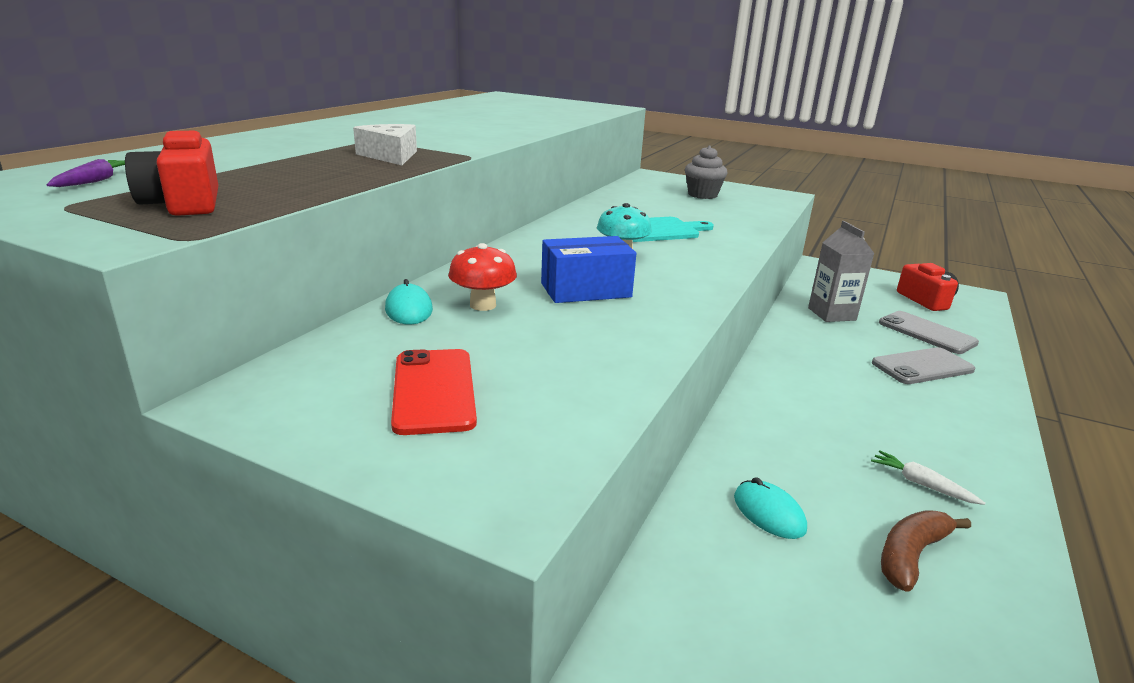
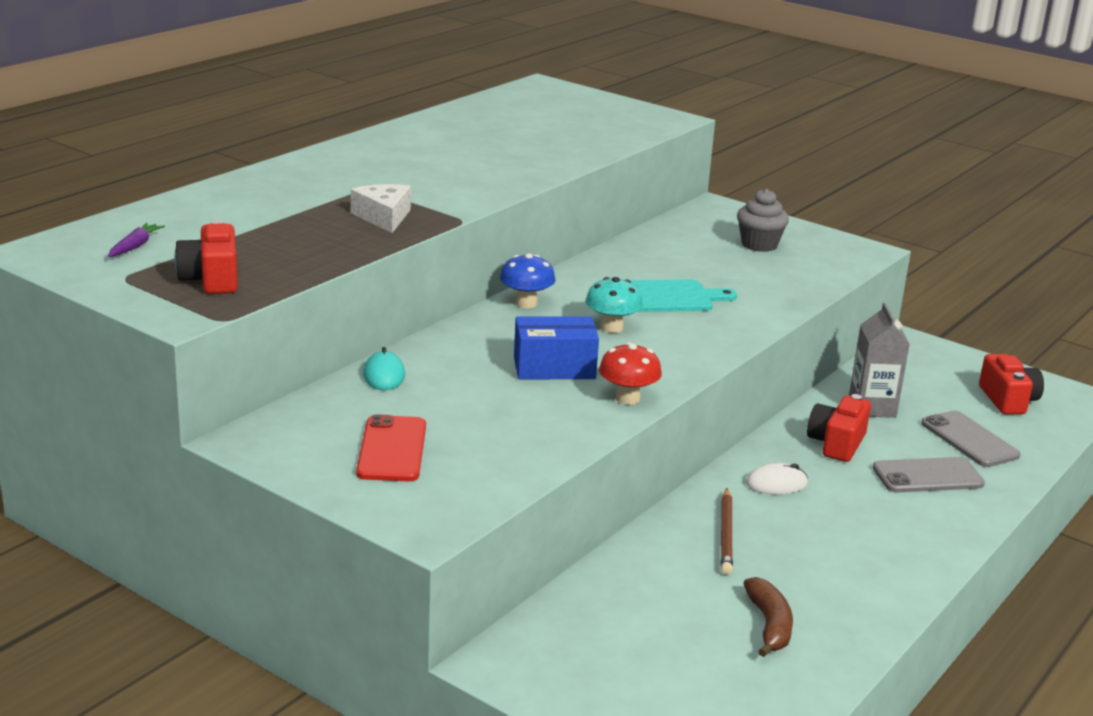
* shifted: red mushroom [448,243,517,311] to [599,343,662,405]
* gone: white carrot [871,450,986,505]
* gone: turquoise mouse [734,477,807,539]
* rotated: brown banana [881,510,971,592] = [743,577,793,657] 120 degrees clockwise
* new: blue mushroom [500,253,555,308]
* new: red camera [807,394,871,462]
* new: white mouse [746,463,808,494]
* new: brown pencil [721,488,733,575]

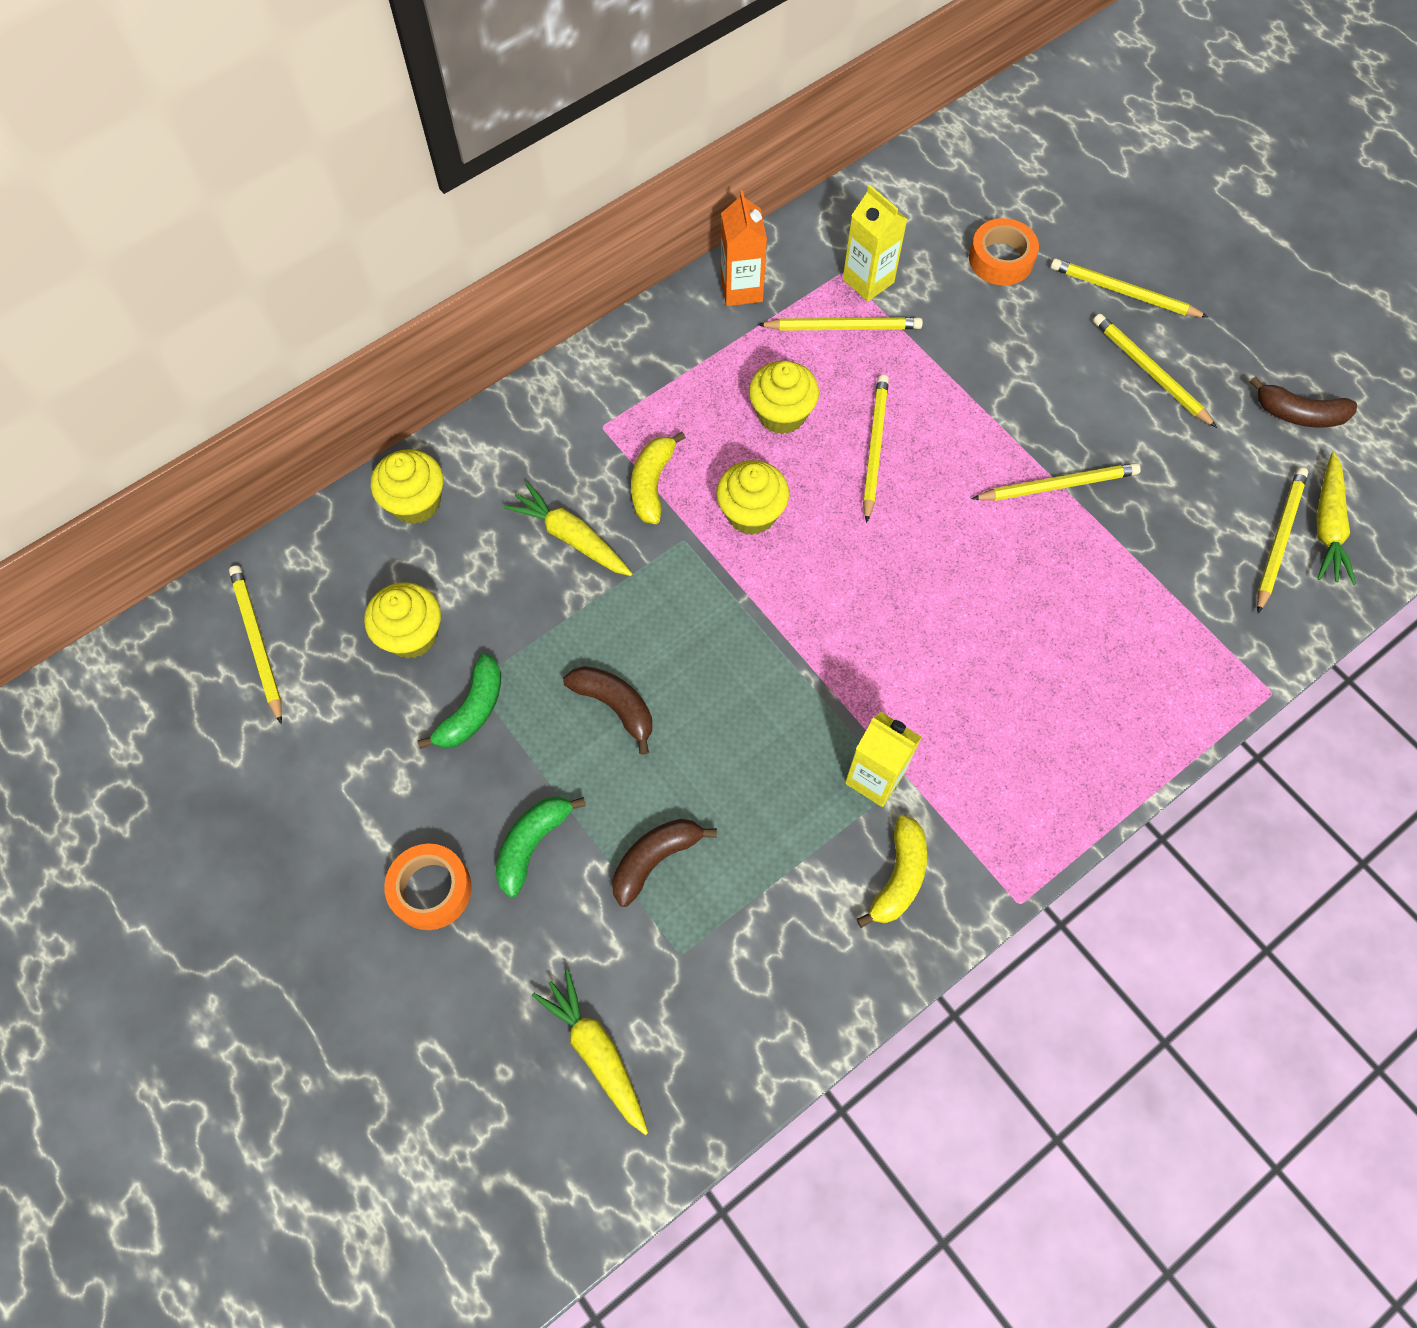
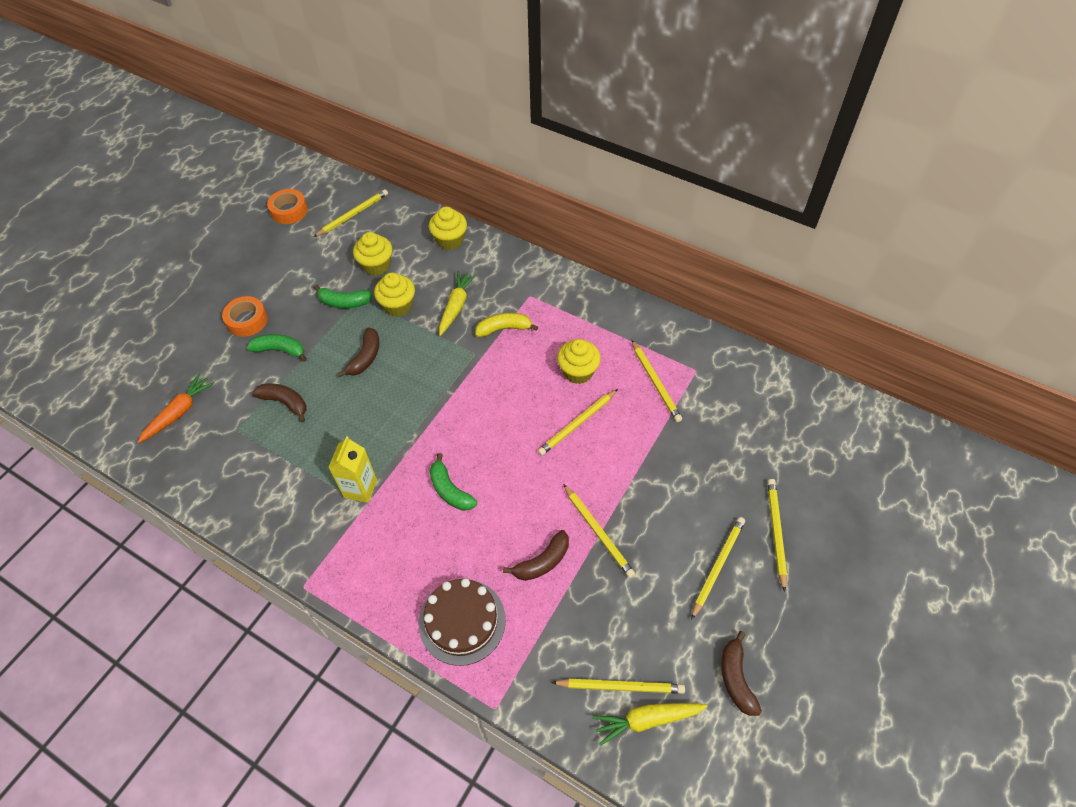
* gone: yellow carton [843,185,907,302]
* gone: orange carton [721,190,767,306]
* shifted: orange tape [969,218,1039,286] to [267,189,308,224]
* rotated: yellow pencil [863,375,889,523] = [538,389,618,456] 150 degrees clockwise
* shifted: yellow cupcake [716,460,789,535] to [374,273,415,317]
* gone: yellow banana [857,815,927,928]
* repainted: yellow carrot [532,970,648,1135] to orange carrot [138,373,215,443]
* new: green banana [430,453,477,511]
* new: brown banana [503,530,569,581]
* new: brown cake [419,578,506,666]

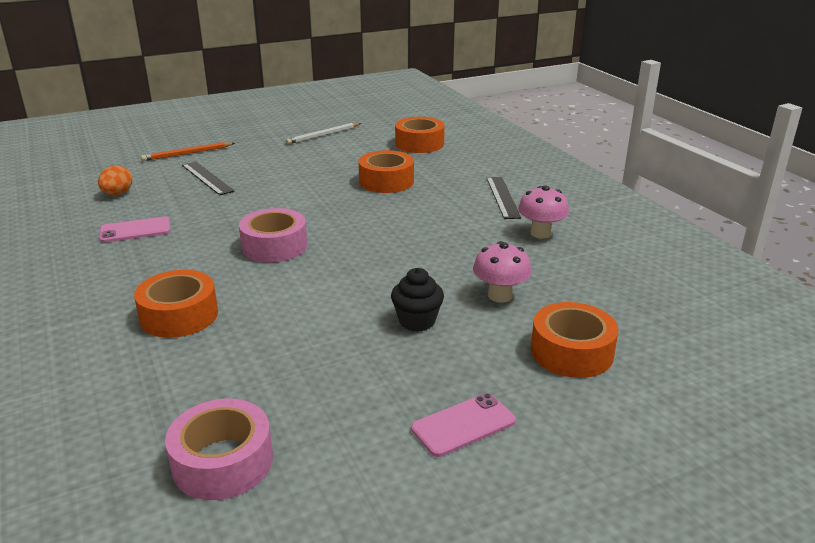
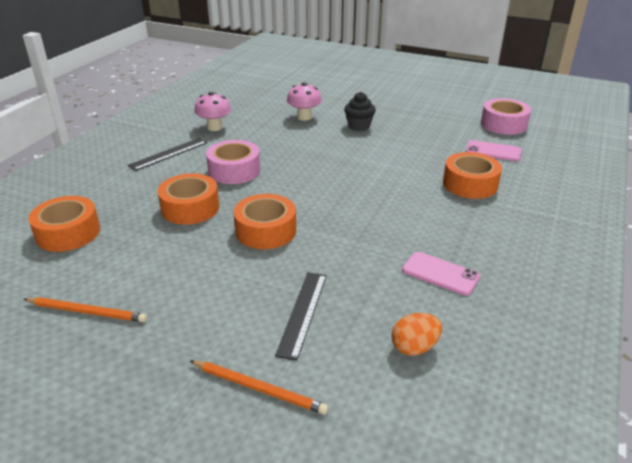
* repainted: white pencil [286,123,361,144] to orange pencil [24,297,147,322]
* shifted: pink tape [239,208,307,263] to [206,140,260,184]
* shifted: orange tape [531,302,619,378] to [234,194,296,249]
* shifted: pink phone [411,393,516,457] to [466,140,522,161]

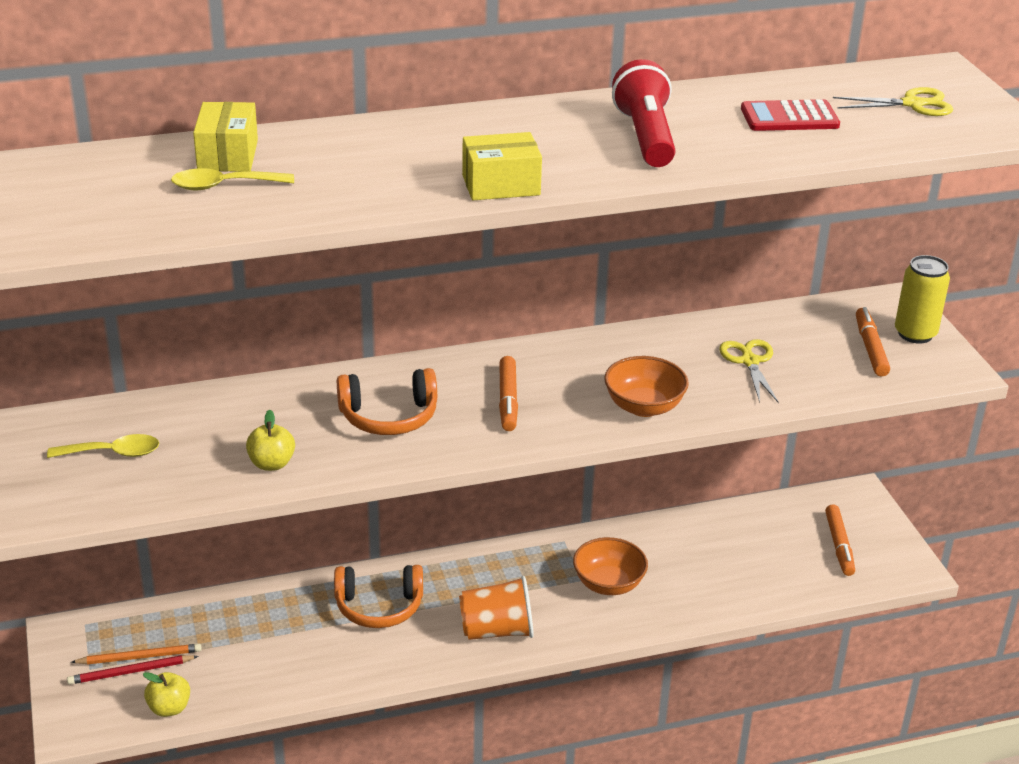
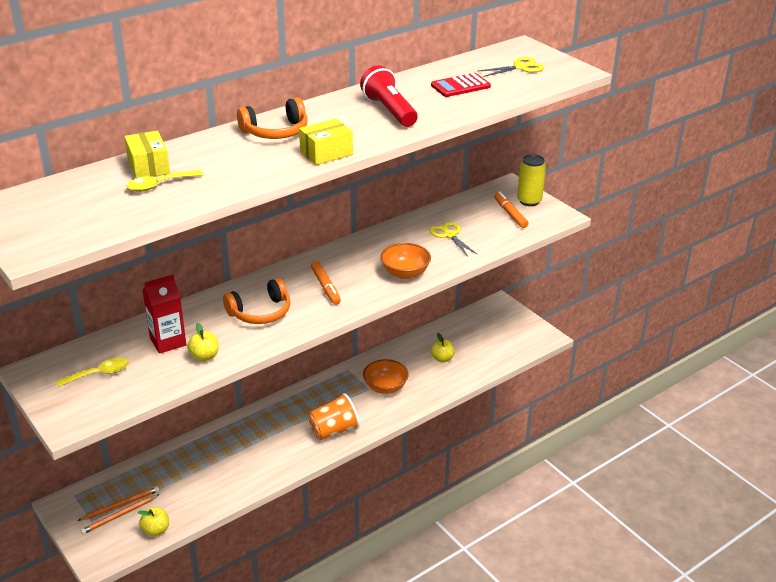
* gone: orange marker [825,504,855,576]
* shifted: orange headphones [334,565,423,628] to [237,97,308,139]
* repainted: red pencil [67,655,199,685] to orange pencil [80,494,160,535]
* new: red carton [142,275,186,354]
* new: yellow apple [430,333,455,363]

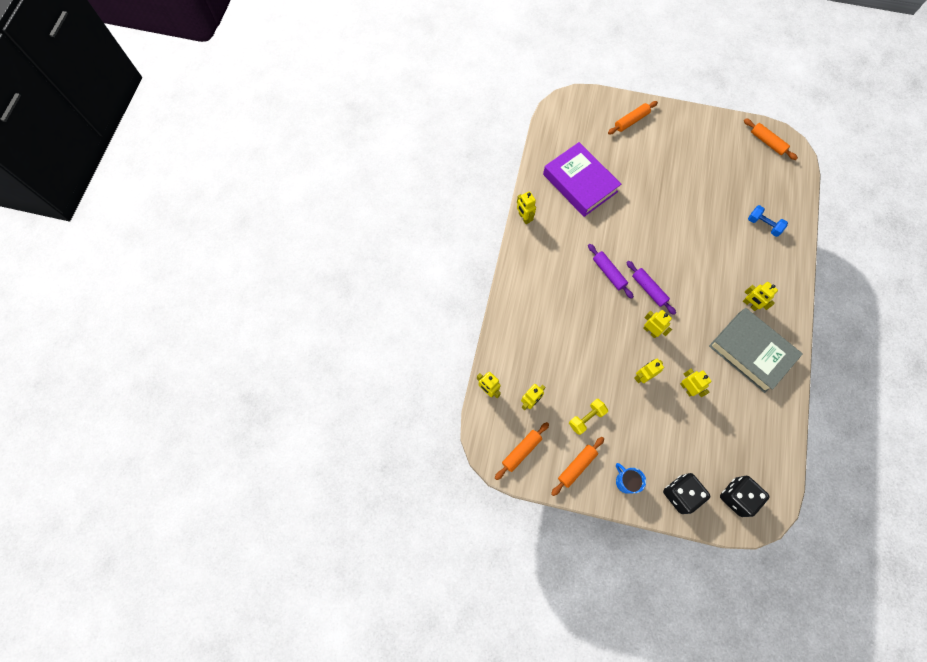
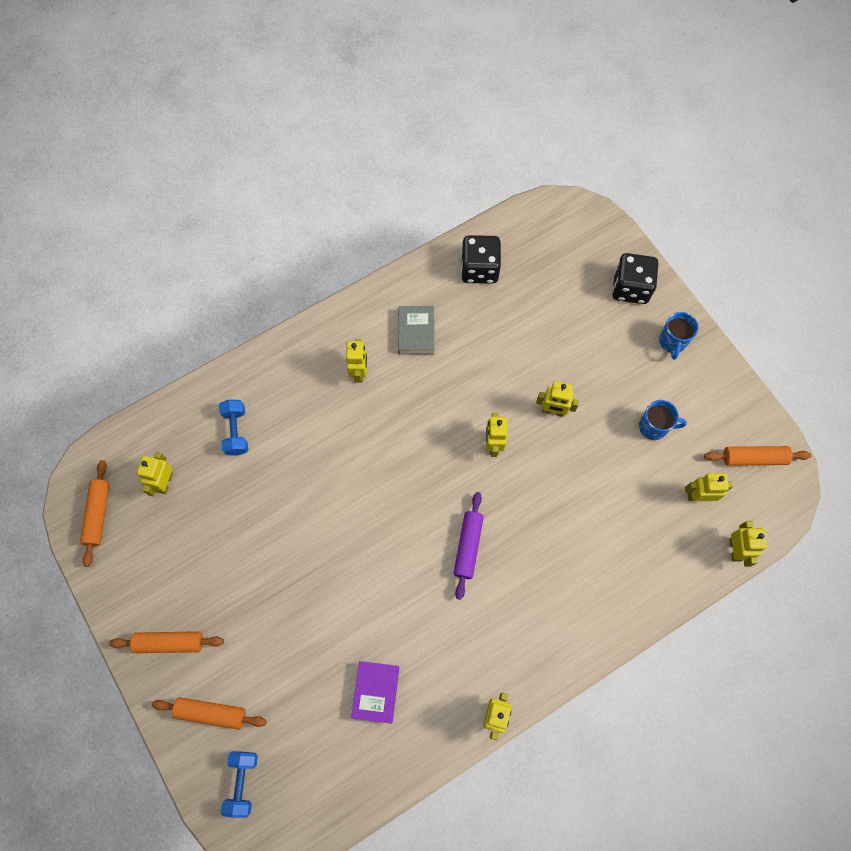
* scaled: purple book [543,142,621,217] = [351,661,399,724] x0.51
* gone: purple rolling pin [626,261,676,315]
* scaled: grey book [709,308,803,393] = [398,306,434,355] x0.51
* shifted: yellow robot [680,369,712,397] to [137,452,173,496]
* swapped: yellow dumbbell [569,399,608,435] to blue mug [639,400,687,440]
* shifted: orange rolling pin [551,437,604,496] to [109,631,224,653]
* shifted: black dice [720,476,770,517] to [461,235,501,284]
* new: blue dumbbell [221,751,258,818]

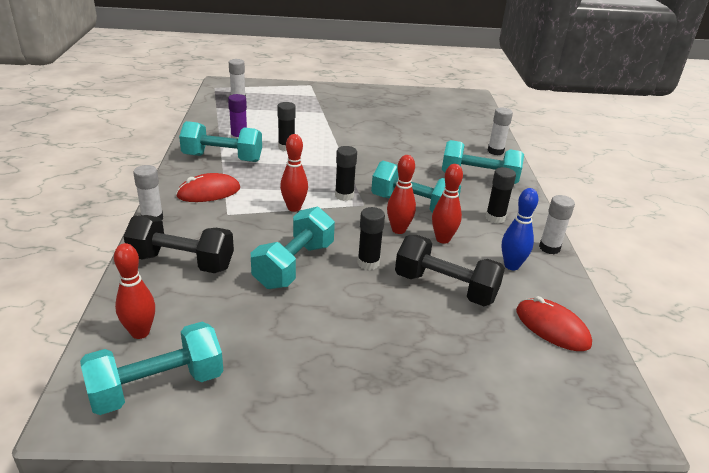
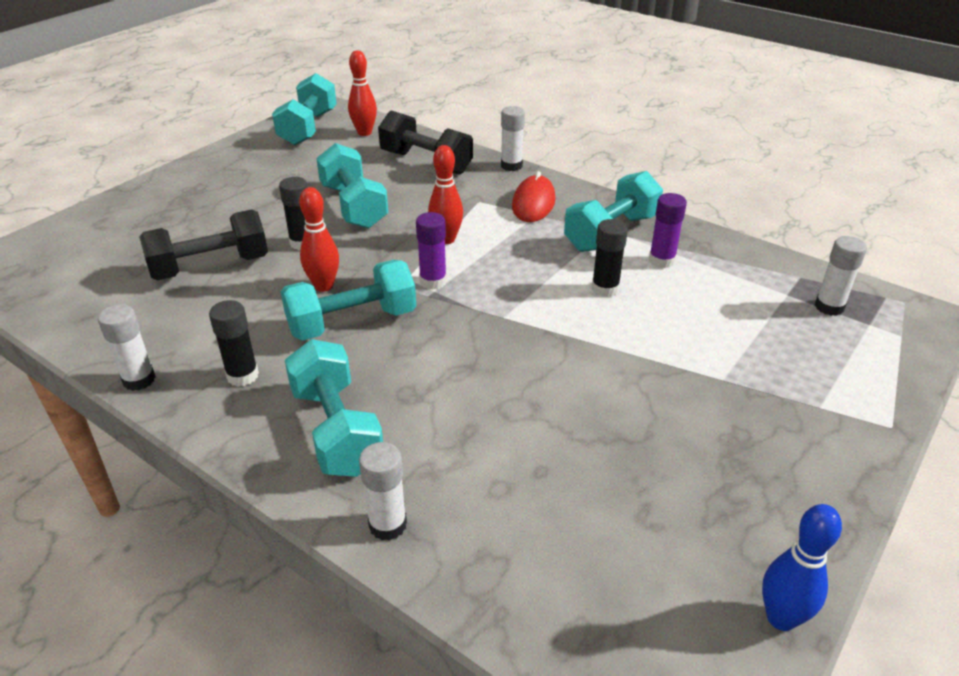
* rotated: turquoise dumbbell [442,140,524,184] = [285,339,383,477] 75 degrees counterclockwise
* repainted: black glue stick [335,146,357,201] to purple glue stick [416,212,447,290]
* gone: red bowling pin [432,164,463,244]
* shifted: blue bowling pin [501,188,538,270] to [762,504,842,631]
* rotated: black dumbbell [123,215,234,273] = [378,110,473,175] 75 degrees clockwise
* gone: red mouse [516,296,592,351]

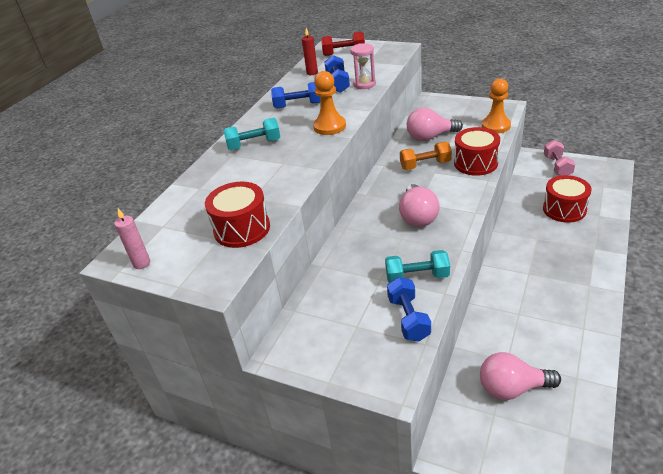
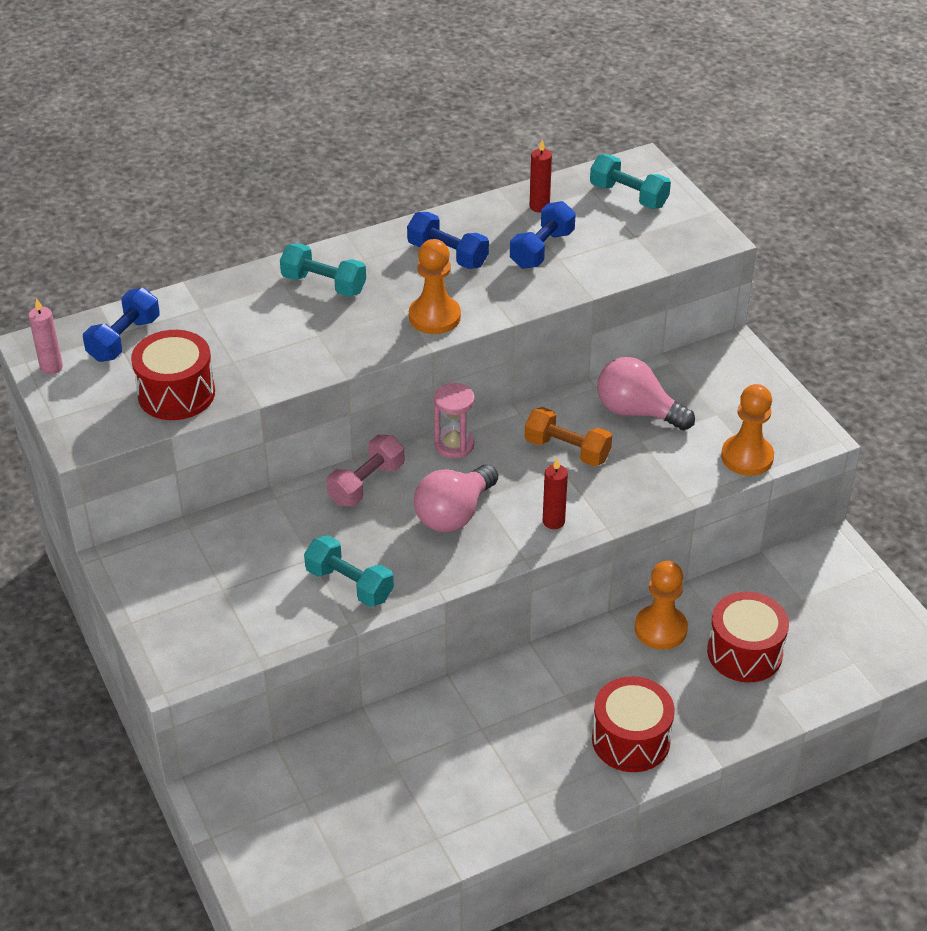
* repainted: red dumbbell [321,32,365,56] to turquoise dumbbell [590,154,671,209]
* shifted: pink hourglass [350,43,376,89] to [434,383,475,459]
* shifted: red drum [454,127,500,176] to [592,676,675,772]
* shifted: pink dumbbell [544,140,575,176] to [326,435,404,506]
* shifted: blue dumbbell [387,277,431,341] to [83,288,160,362]
* gone: pink light bulb [480,352,561,400]
* new: red candle [543,458,568,529]
* new: orange pawn [635,561,688,650]

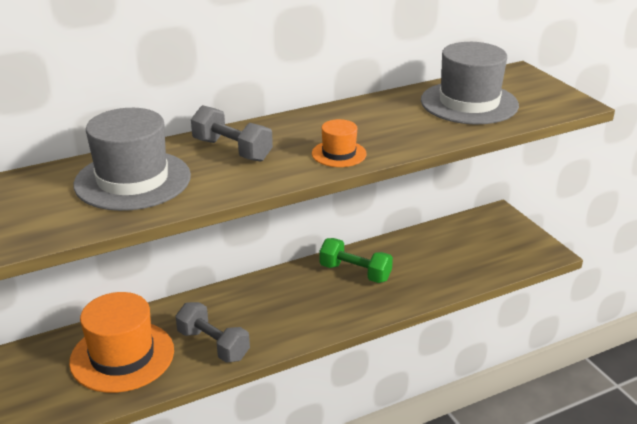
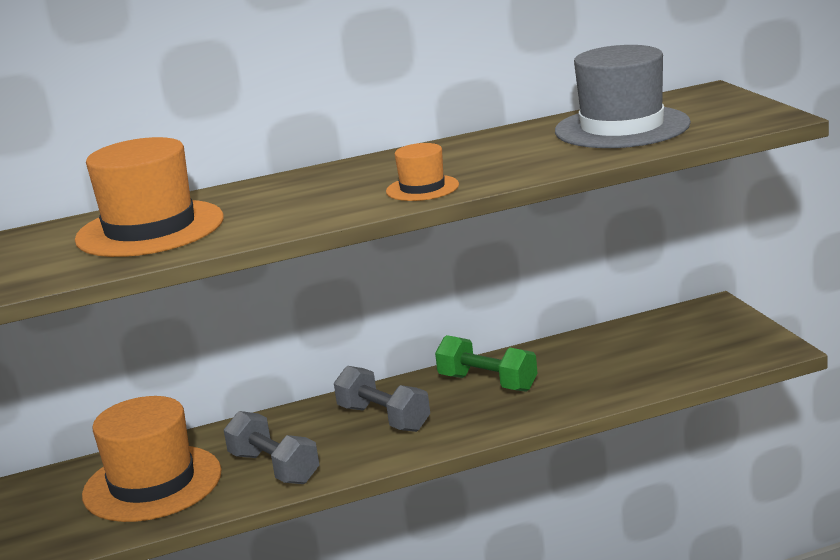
* shifted: grey dumbbell [191,105,273,162] to [334,366,430,432]
* repainted: grey hat [73,108,191,211] to orange hat [75,137,224,257]

